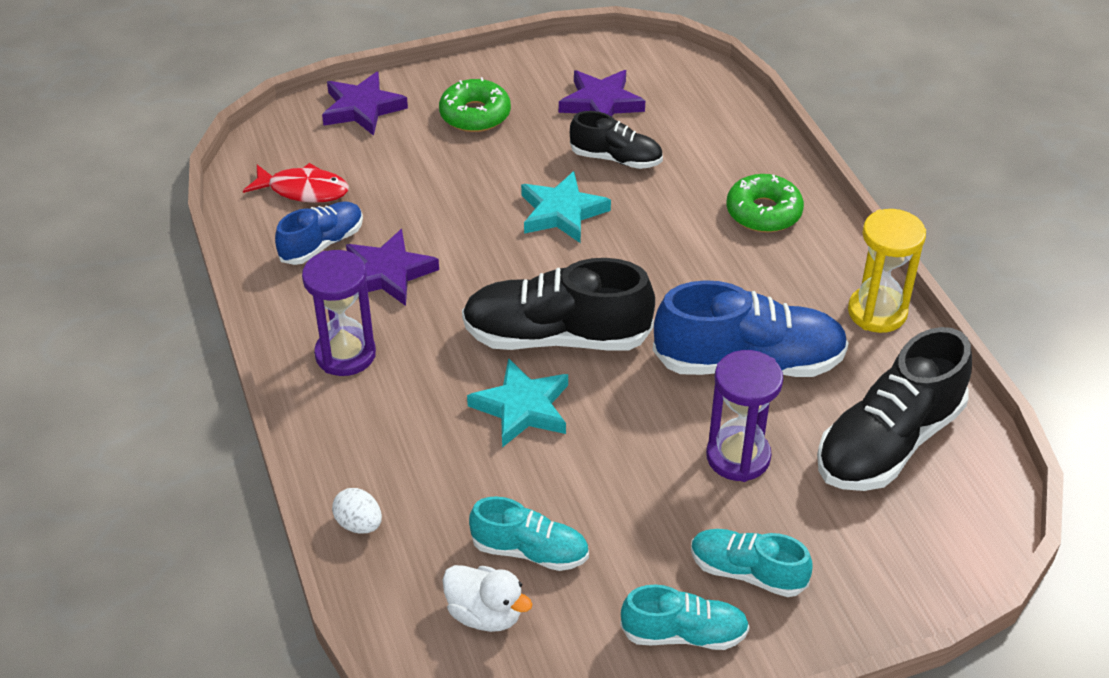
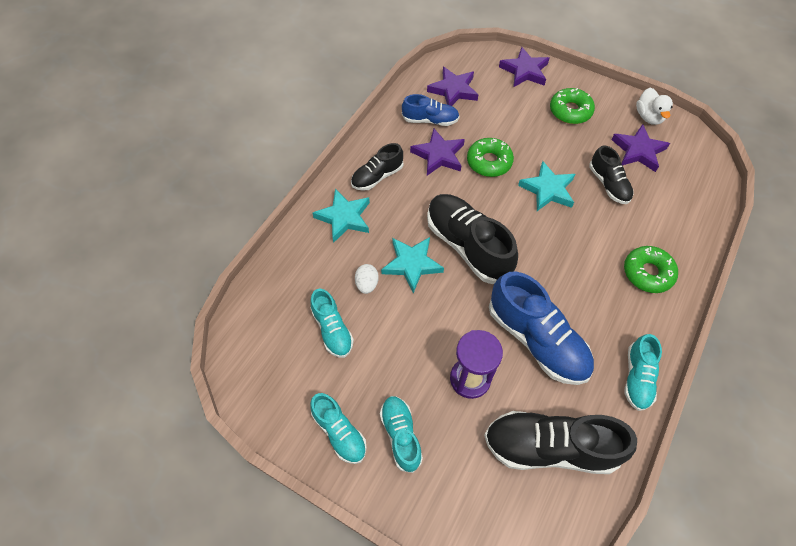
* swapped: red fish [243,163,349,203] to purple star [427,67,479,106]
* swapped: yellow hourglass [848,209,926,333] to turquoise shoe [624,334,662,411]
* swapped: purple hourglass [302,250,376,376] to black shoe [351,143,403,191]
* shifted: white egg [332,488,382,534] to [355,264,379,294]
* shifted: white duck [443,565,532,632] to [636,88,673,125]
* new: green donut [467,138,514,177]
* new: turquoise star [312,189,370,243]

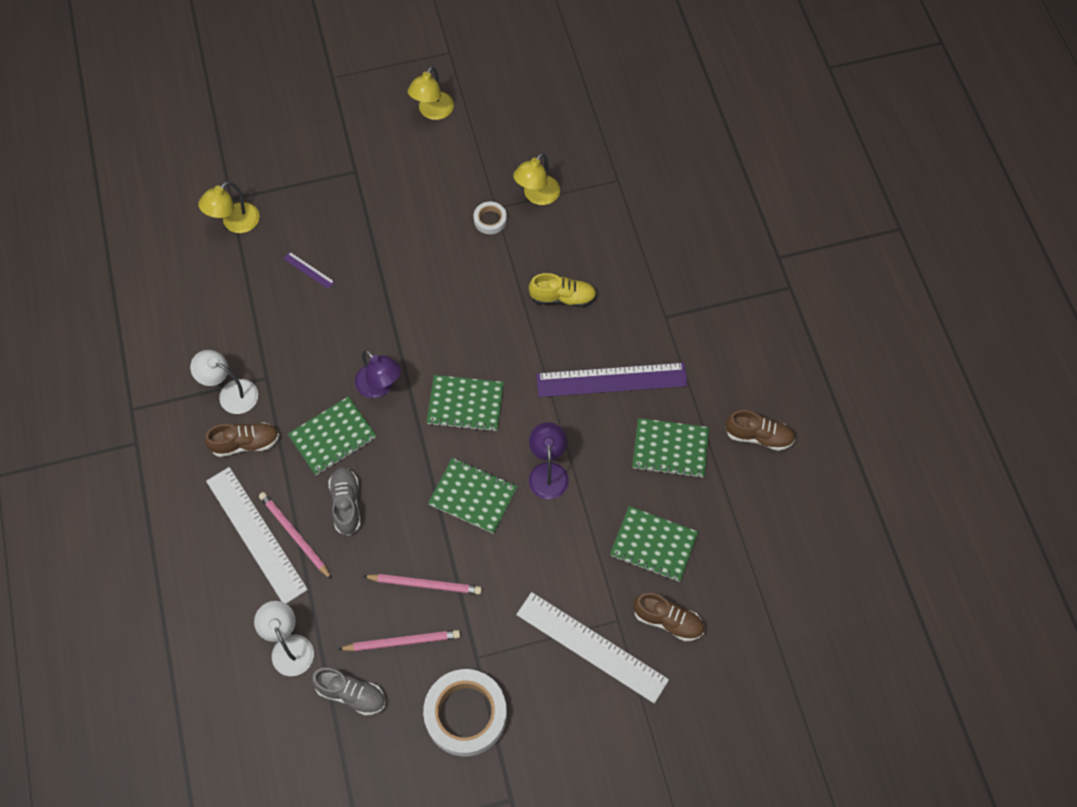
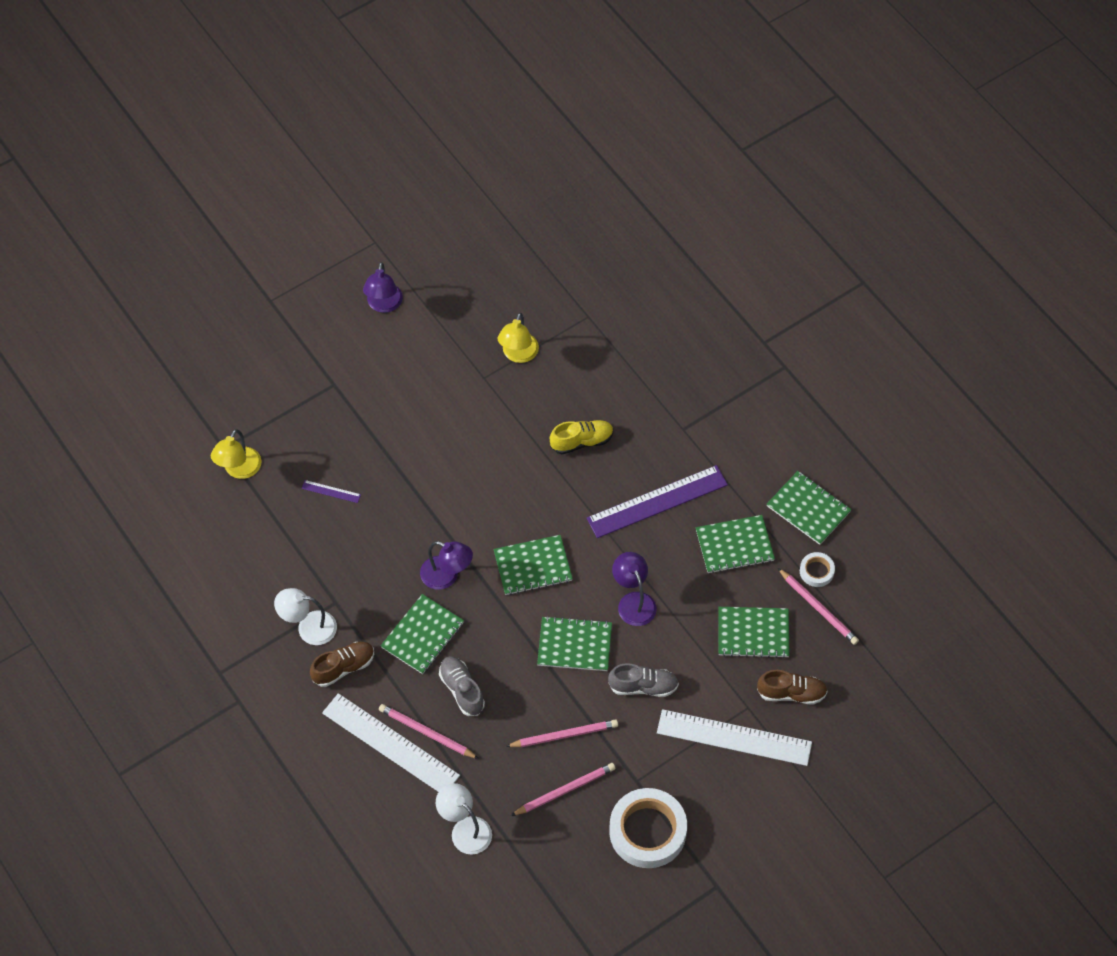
* repainted: yellow lamp [408,66,454,120] to purple lamp [363,262,403,313]
* shifted: white tape [473,202,507,234] to [800,552,835,587]
* swapped: brown shoe [725,410,795,451] to green notebook [767,471,852,545]
* shifted: grey shoe [311,668,386,716] to [608,663,679,697]
* new: pink pencil [778,568,859,645]

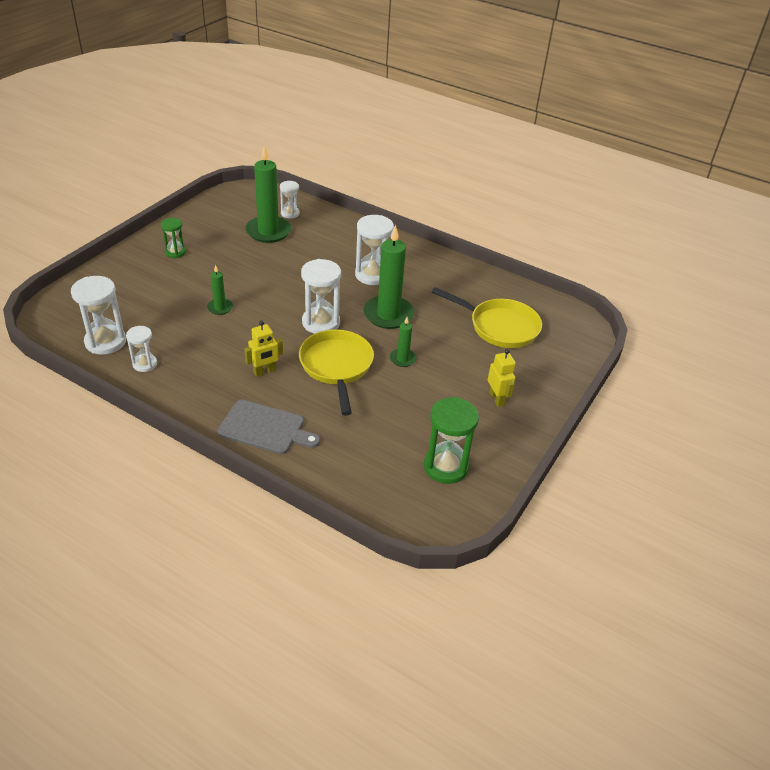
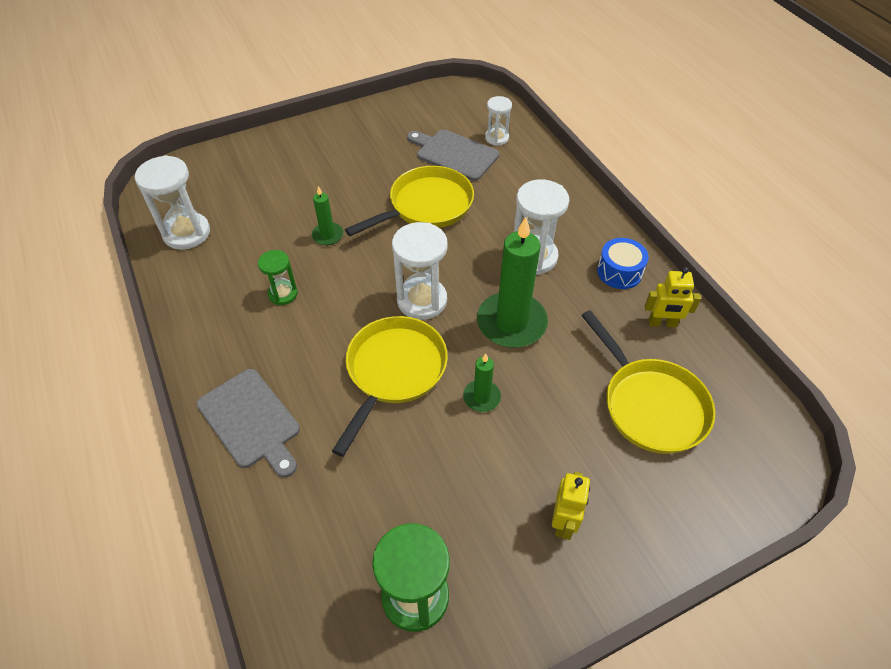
* swapped: green candle [245,145,291,243] to grey cutting board [407,130,499,181]
* shifted: green hourglass [161,218,186,258] to [258,250,298,305]
* shifted: yellow robot [245,321,283,377] to [645,267,701,327]
* gone: white hourglass [126,326,157,372]
* new: yellow pan [345,166,474,236]
* new: blue drum [597,238,649,289]

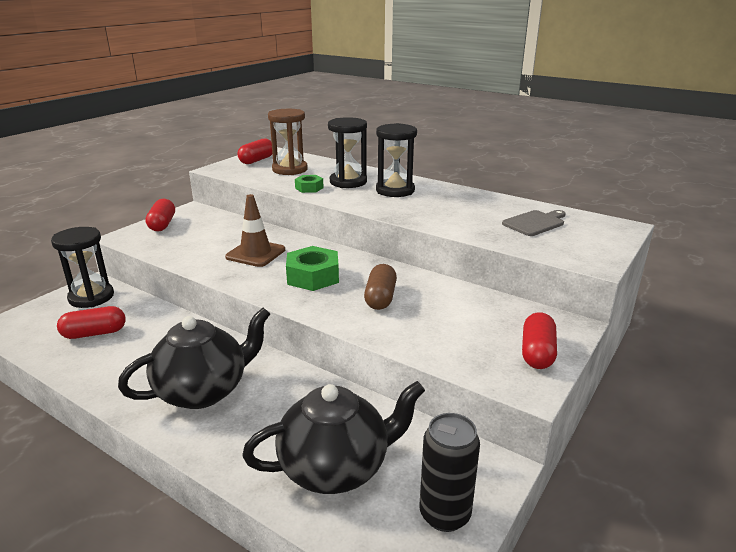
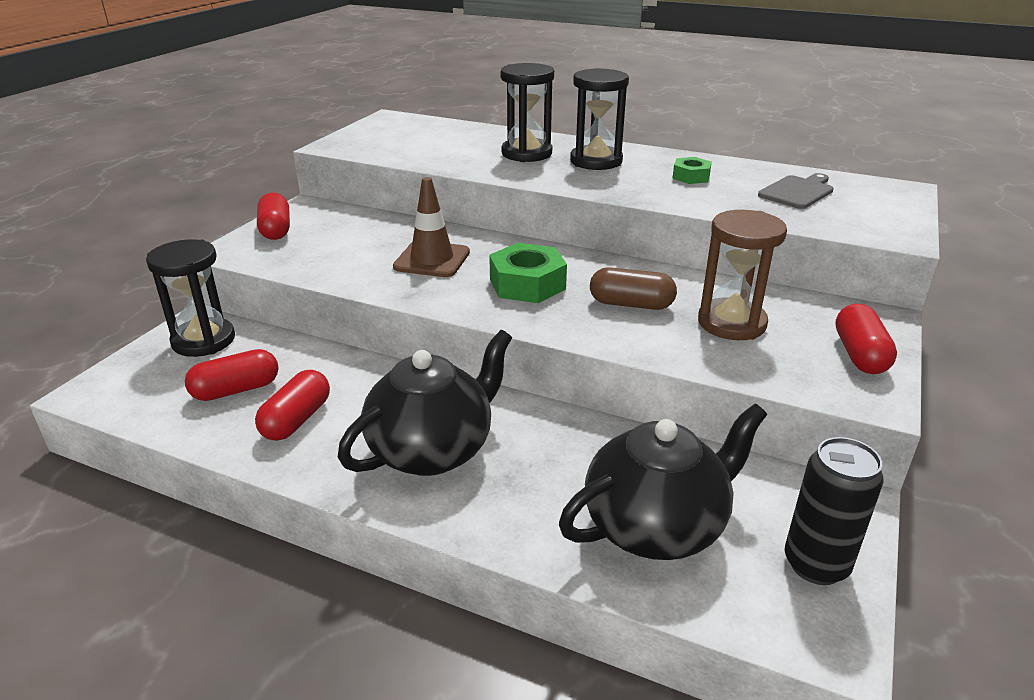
* shifted: brown hourglass [268,109,308,175] to [698,210,787,340]
* shifted: red capsule [238,139,272,164] to [255,370,330,441]
* shifted: green nut [295,175,324,193] to [672,157,712,184]
* rotated: brown capsule [364,264,397,310] = [590,267,677,310] 75 degrees counterclockwise

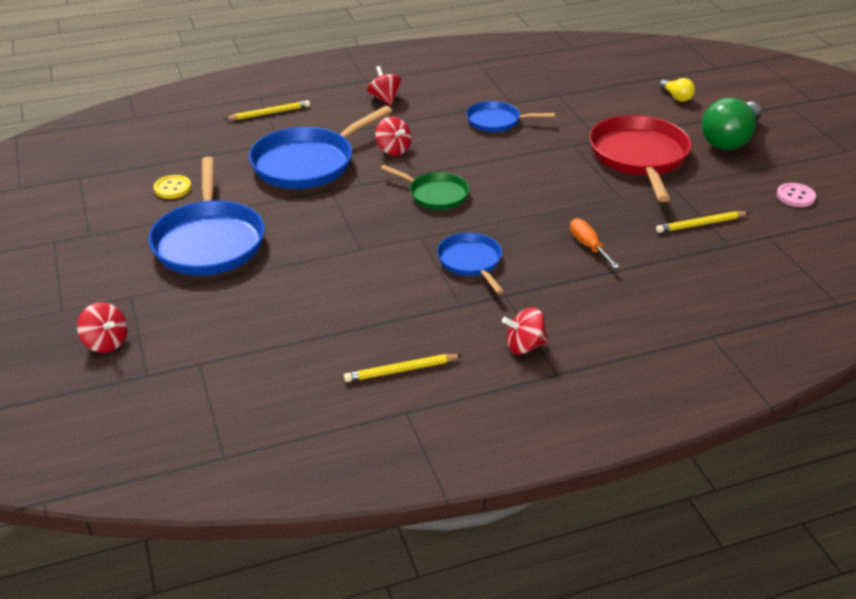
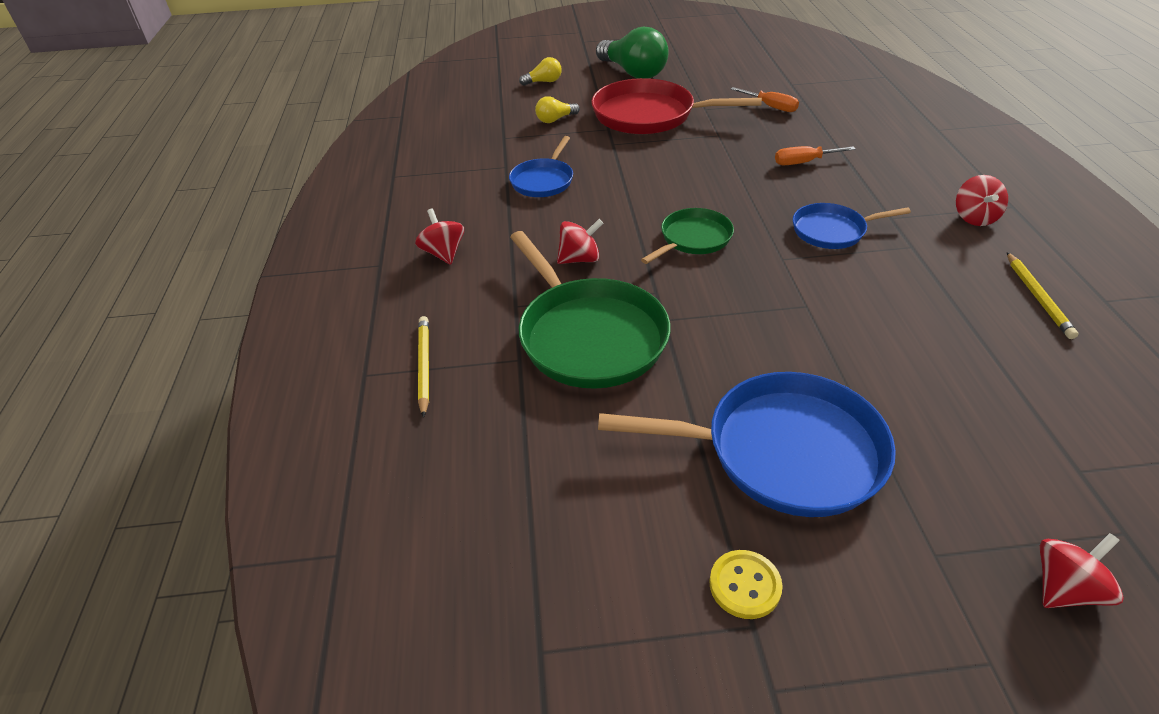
* rotated: red spinning top [367,66,402,105] = [415,209,464,265] 75 degrees clockwise
* repainted: blue pan [249,106,392,189] to green pan [510,231,670,389]
* shifted: yellow button [154,175,192,199] to [709,550,783,619]
* gone: pink button [777,183,816,207]
* swapped: yellow pencil [656,211,749,233] to orange screwdriver [731,87,799,112]
* new: yellow light bulb [535,96,580,123]

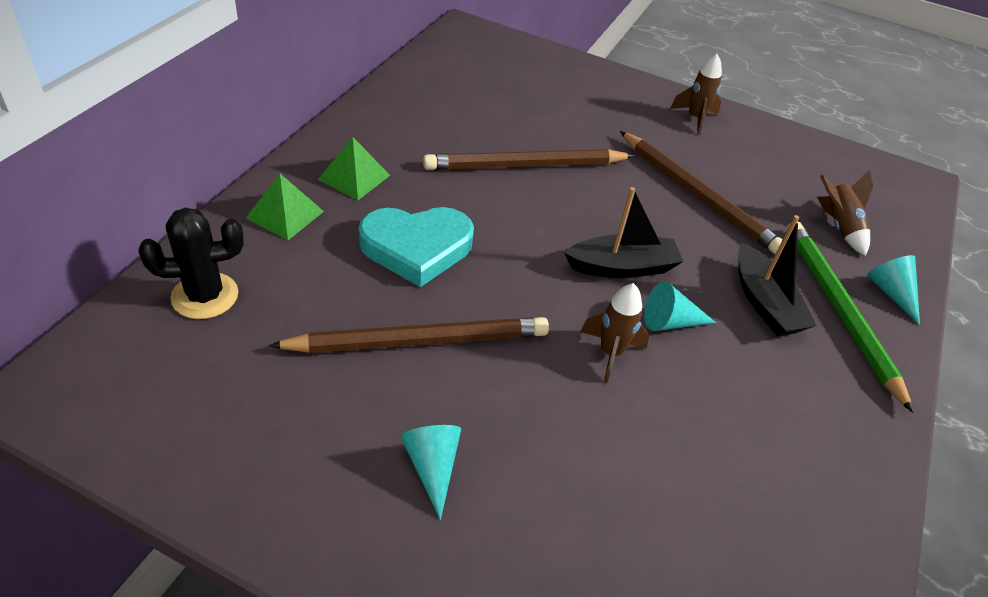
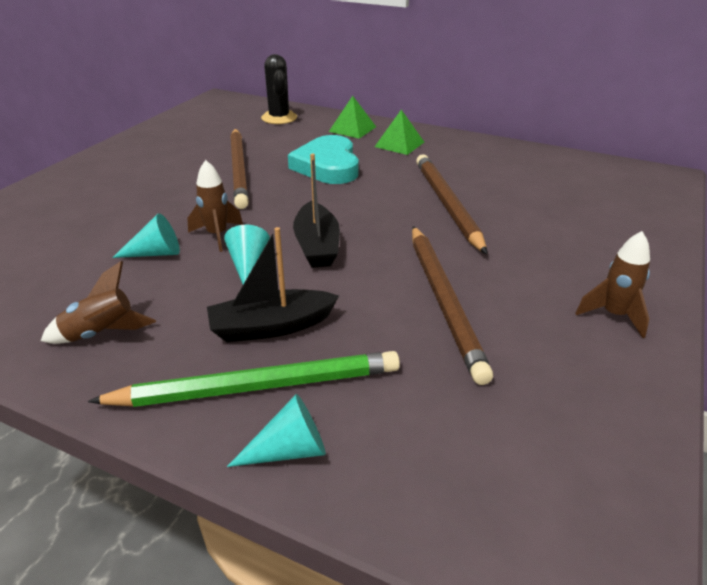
* rotated: brown pencil [620,131,783,254] = [412,226,493,385] 60 degrees counterclockwise
* shifted: brown rocket [817,170,873,256] to [41,261,156,344]
* shifted: turquoise cone [400,425,461,520] to [112,213,180,258]

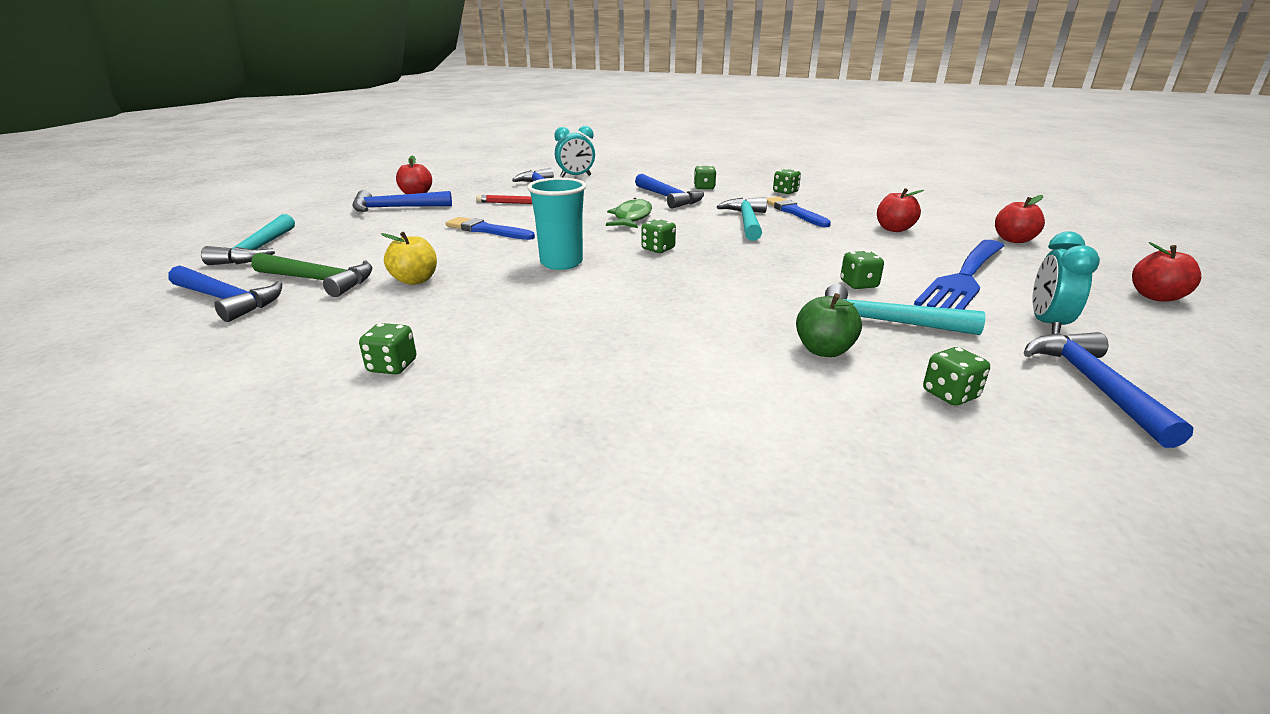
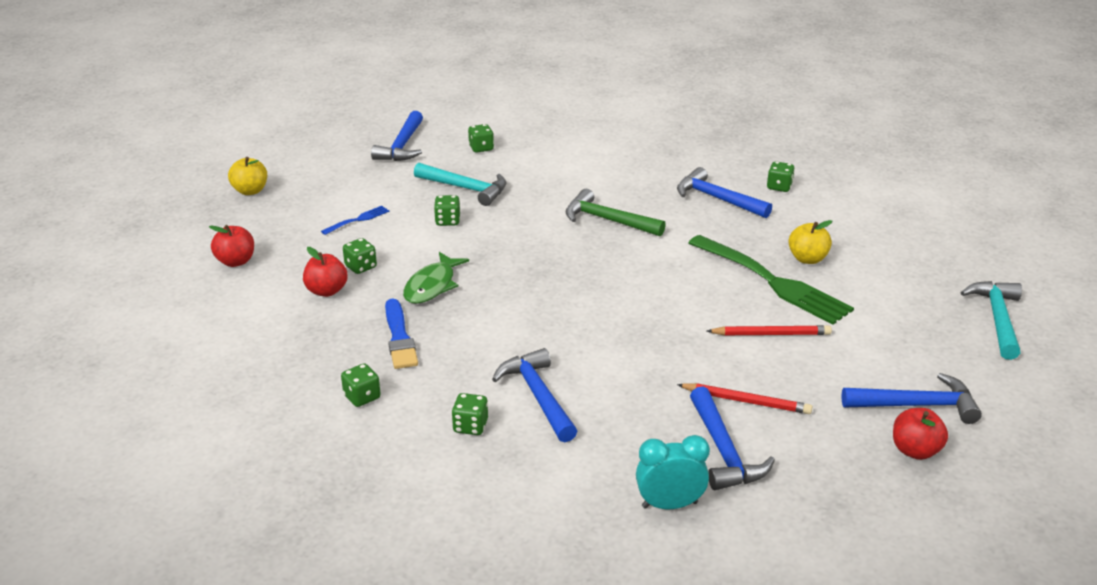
* gone: turquoise cup [527,178,586,270]
* gone: turquoise hammer [717,197,767,241]
* shifted: green fish [606,198,652,228] to [403,252,469,304]
* swapped: blue brush [446,217,535,240] to red pencil [707,325,832,336]
* shifted: green dice [641,219,676,253] to [343,238,377,274]
* gone: turquoise clock [1033,231,1100,334]
* scaled: blue fork [914,240,1004,310] = [321,206,389,235] x0.43
* repainted: red apple [1132,242,1201,302] to yellow apple [228,157,267,195]
* shifted: green hammer [251,253,372,297] to [566,189,666,237]
* shifted: blue hammer [168,266,282,322] to [677,167,772,218]
* gone: green apple [796,293,862,357]
* new: green fork [688,235,854,325]

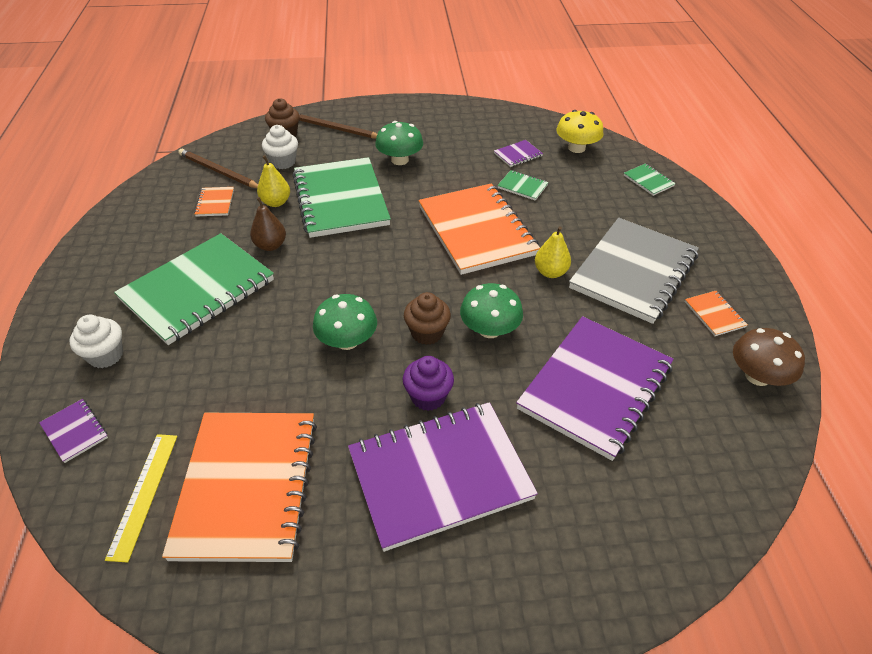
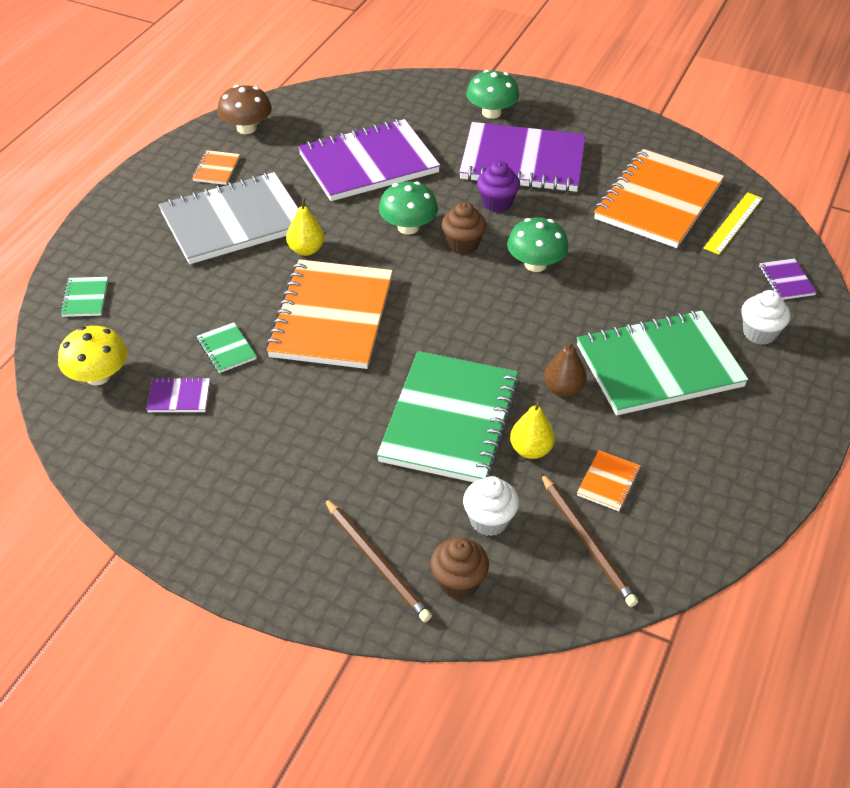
* shifted: green mushroom [375,121,423,165] to [466,70,519,119]

